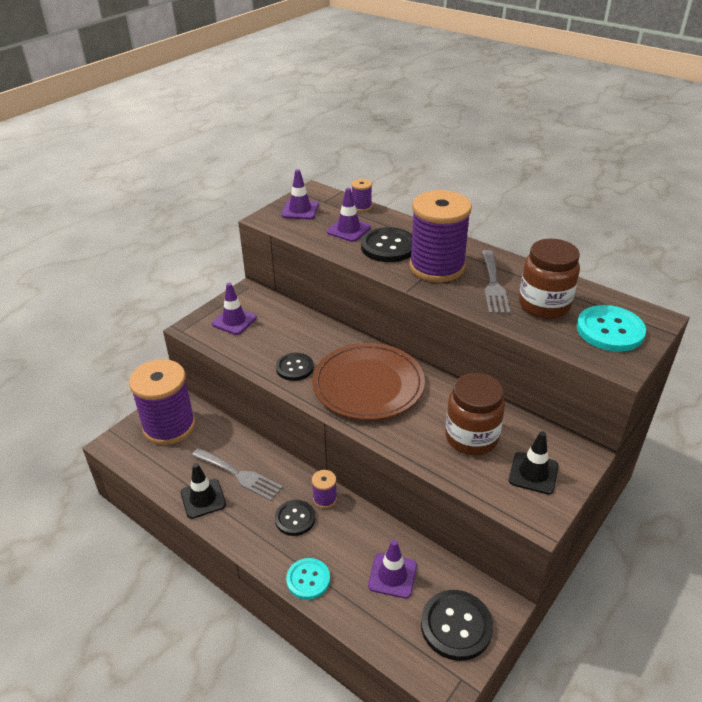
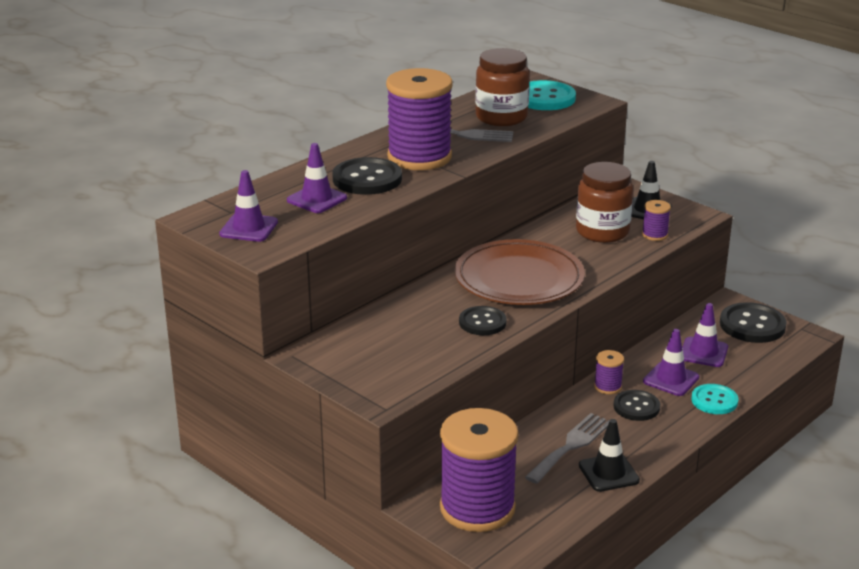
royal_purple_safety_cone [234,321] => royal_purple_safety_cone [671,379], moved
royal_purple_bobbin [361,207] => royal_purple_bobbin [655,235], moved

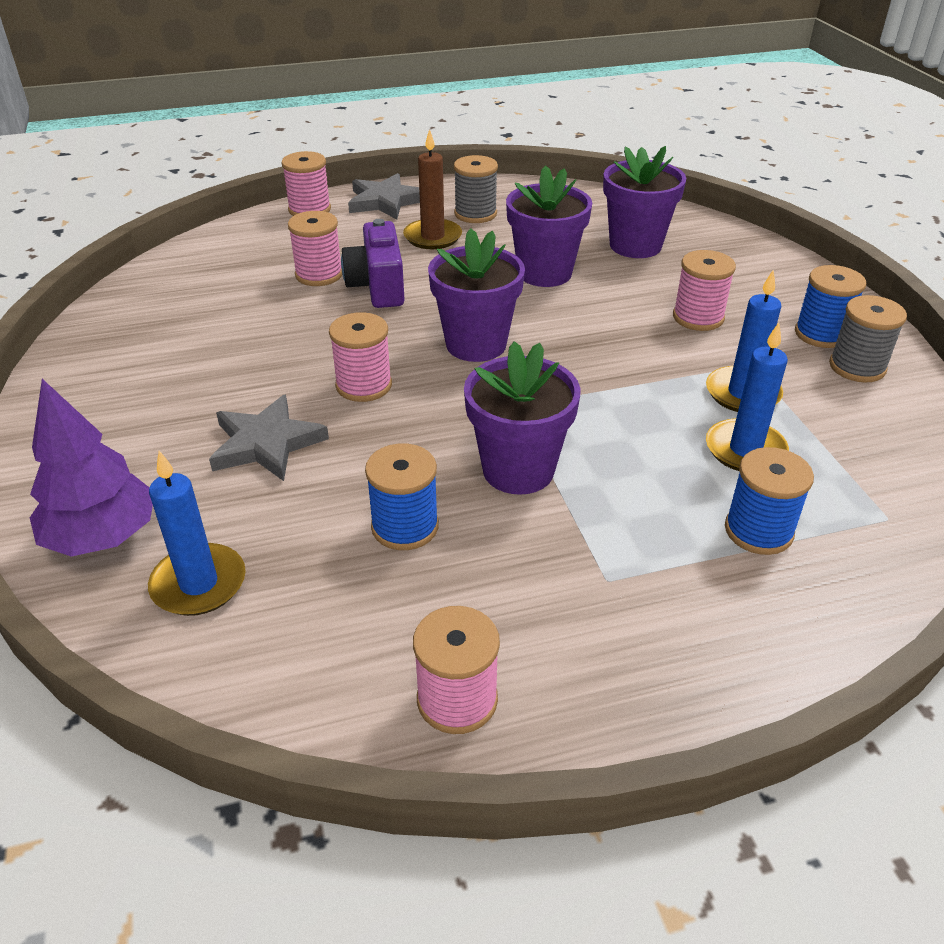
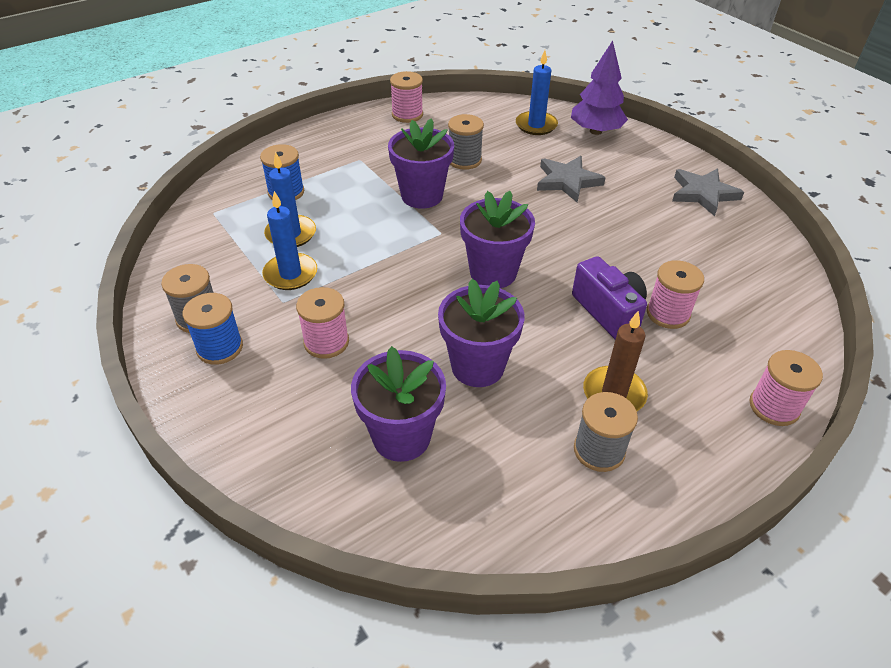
rose-pink_bobbin [364,385] => nothing
gray_star_shape [385,201] => gray_star_shape [703,194], moved
royal_blue_bobbin [405,527] => gray_bobbin [464,160]

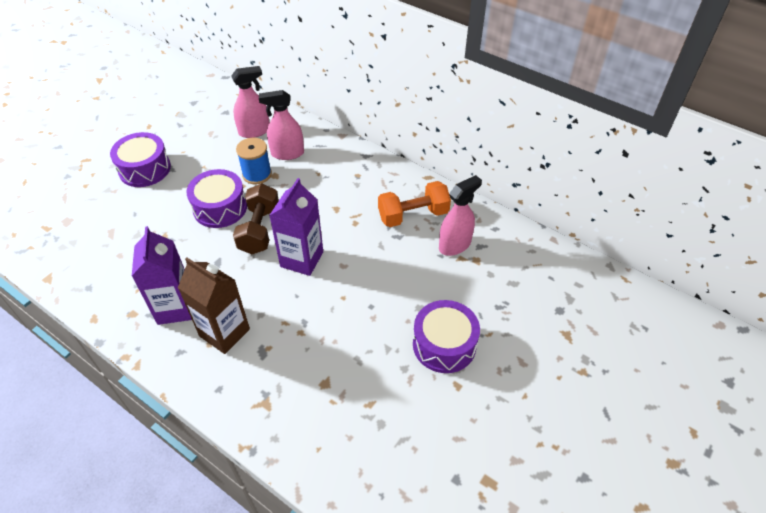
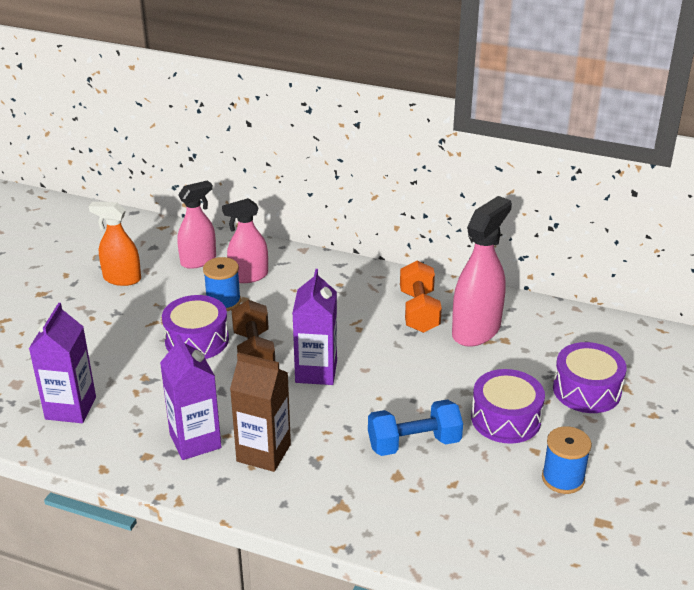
royal_purple_toy_drum [145,169] => royal_purple_toy_drum [586,390], moved
orange-coloured_dumbbell [413,215] => orange-coloured_dumbbell [419,311], 60 degrees counterclockwise
rose-pink_spray_bottle [455,245] => rose-pink_spray_bottle [476,330], x1.52
nothing => royal_purple_juice_carton [70,408]
nothing => orange-coloured_spray_bottle [122,279]
nothing => royal_blue_dumbbell [414,443]
nothing => royal_blue_bobbin [563,478]

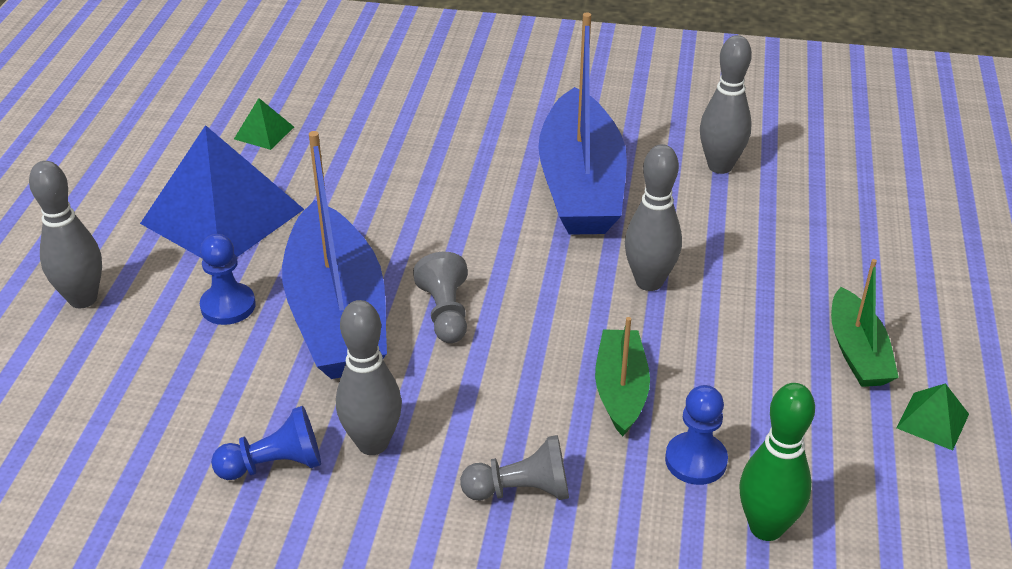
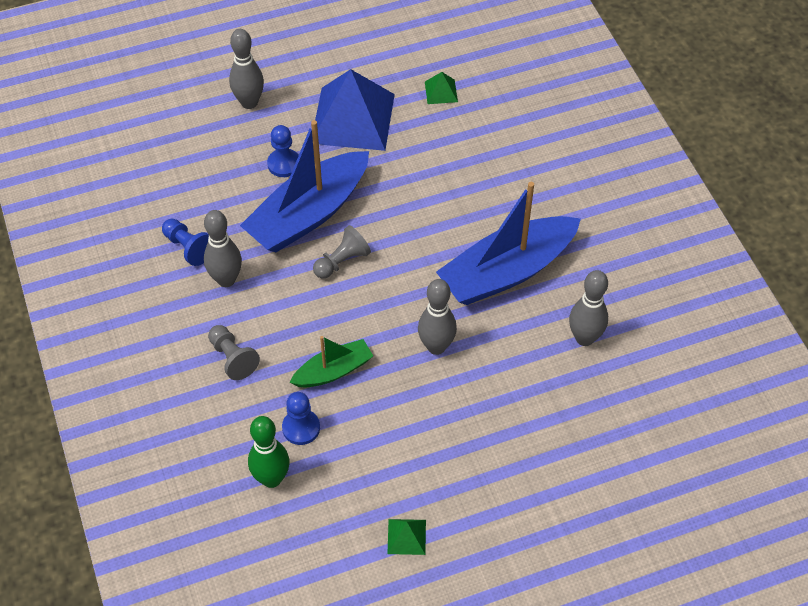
green_sailboat [857,352] => nothing

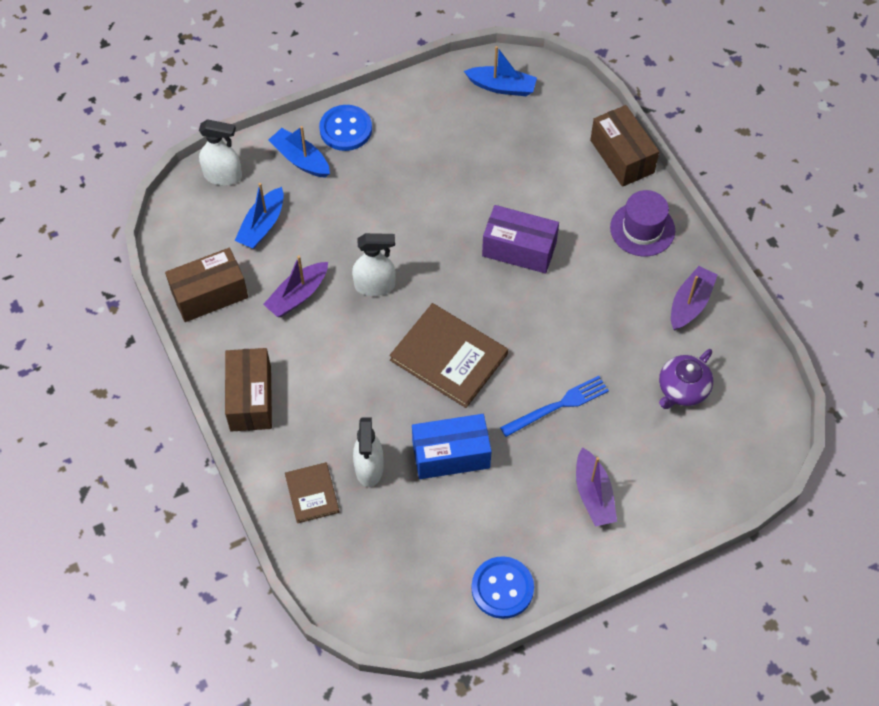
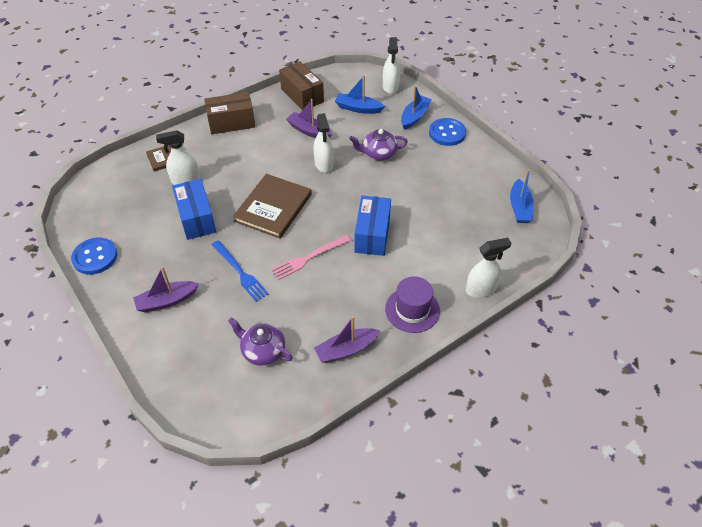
royal_purple_package [519,249] => royal_blue_package [372,235]
brown_package [622,156] => pure_white_spray_bottle [481,289]
royal_purple_sailboat [690,304] => royal_purple_sailboat [346,350], 135 degrees clockwise
nothing => rose-pink_fork [309,257]
nothing => royal_purple_teapot [378,154]

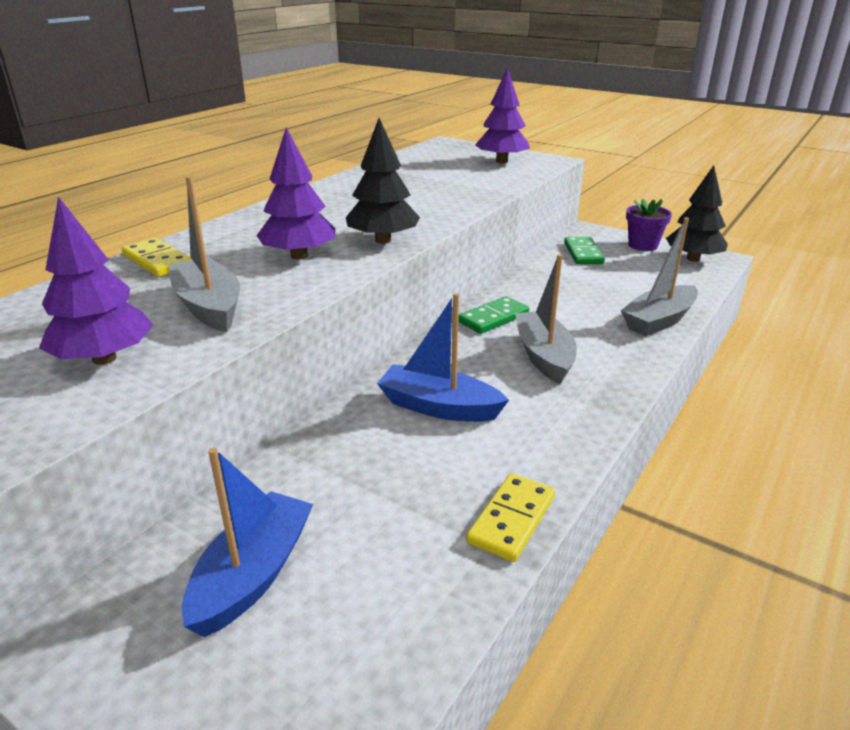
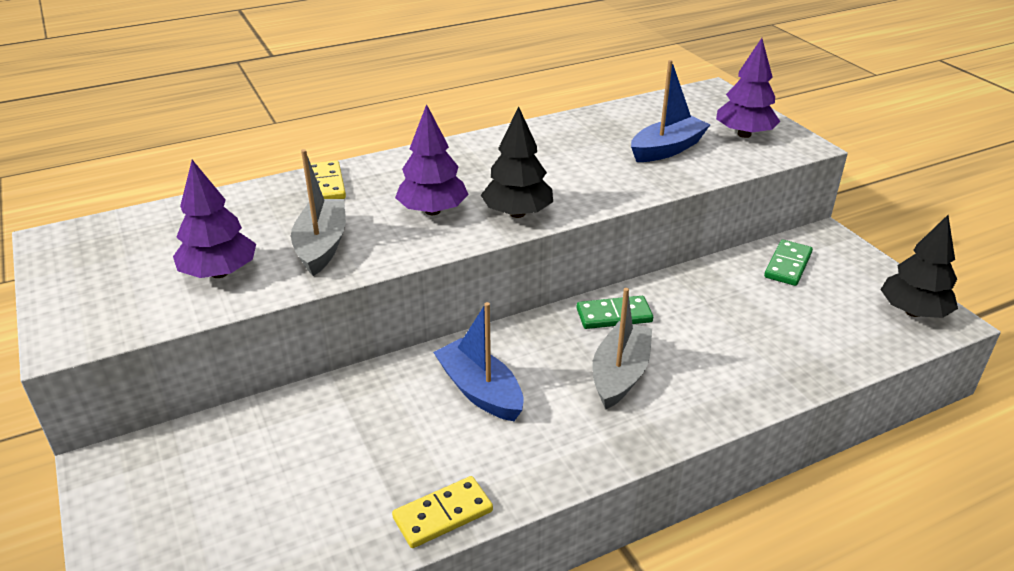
royal_blue_sailboat [253,575] => royal_blue_sailboat [667,149], moved
gray_sailboat [659,321] => nothing
royal_purple_plant_pot [643,245] => nothing

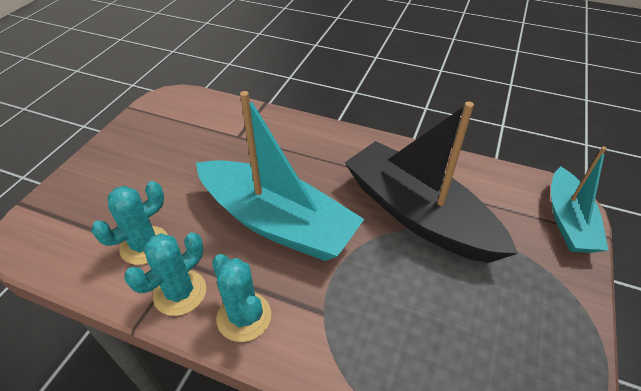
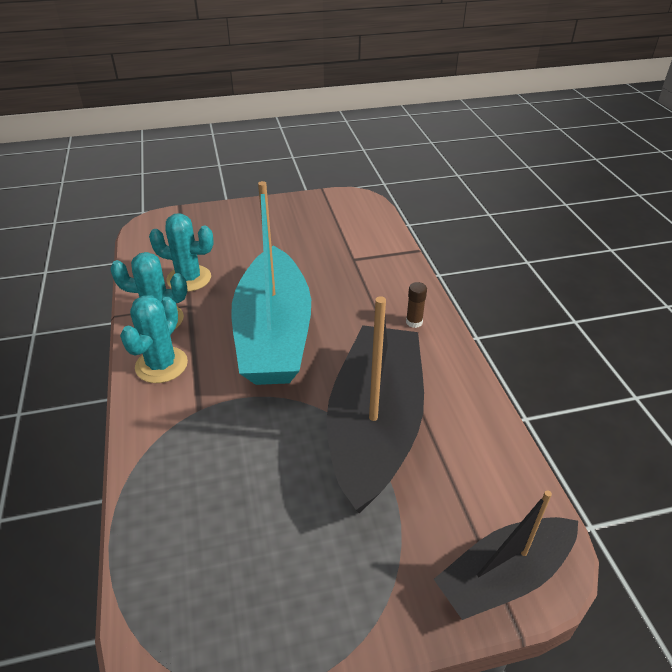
teal_sailboat [568,221] => black_sailboat [504,576]
nothing => brown_glue_stick [414,322]

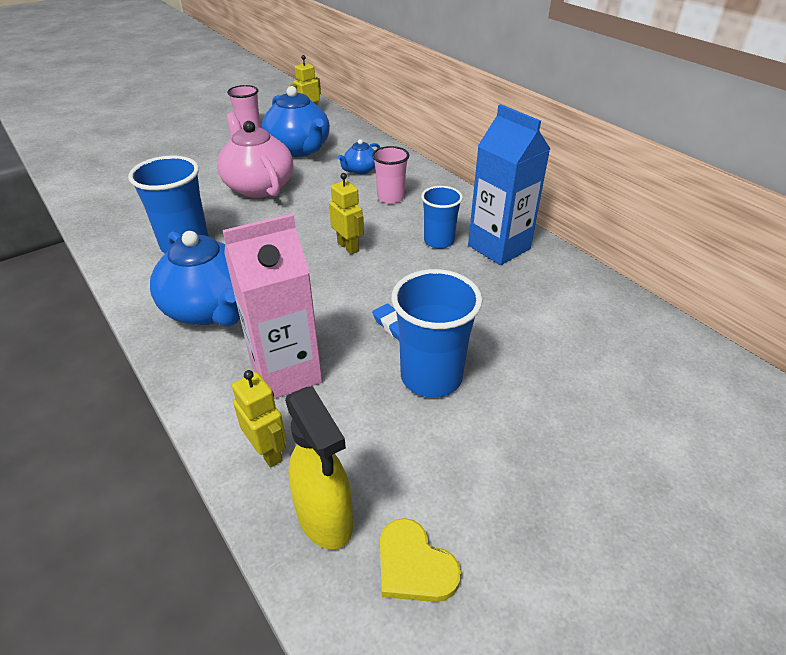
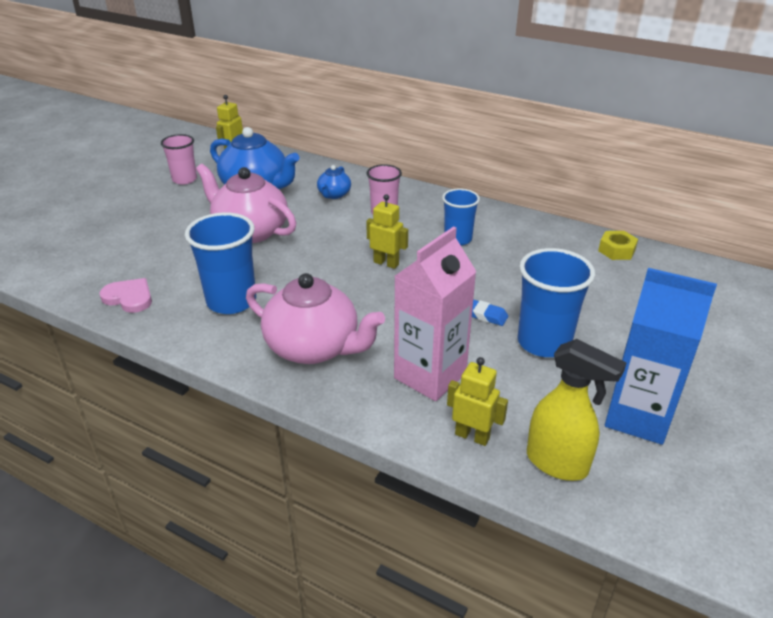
royal_blue_teapot [211,309] => rose-pink_teapot [314,347]
golden_heart_shape [414,565] => nothing
royal_blue_juice_carton [499,247] => royal_blue_juice_carton [637,417], moved
nothing => rose-pink_heart_shape [129,297]
nothing => golden_hex_nut [616,250]

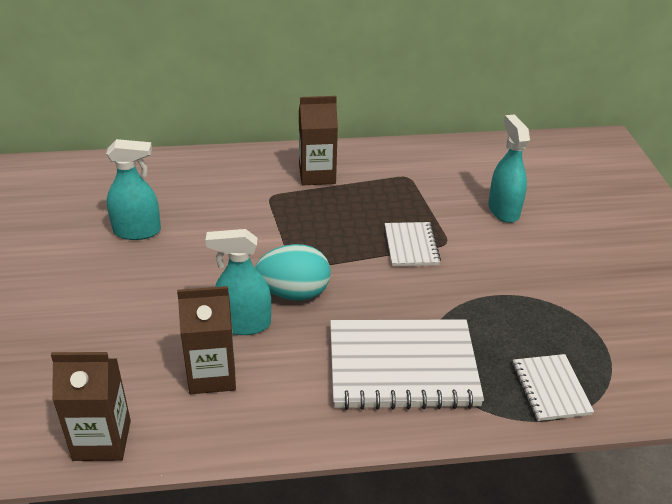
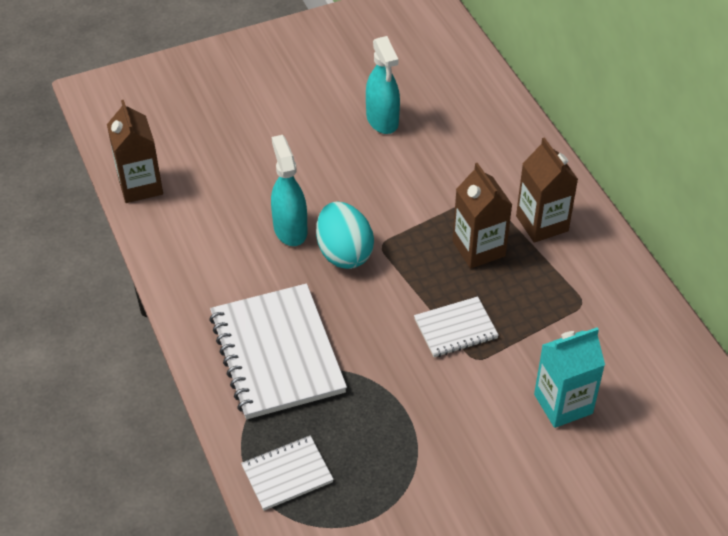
brown_juice_carton [212,375] => brown_juice_carton [478,249], moved
teal_spray_bottle [503,210] => teal_juice_carton [563,404]

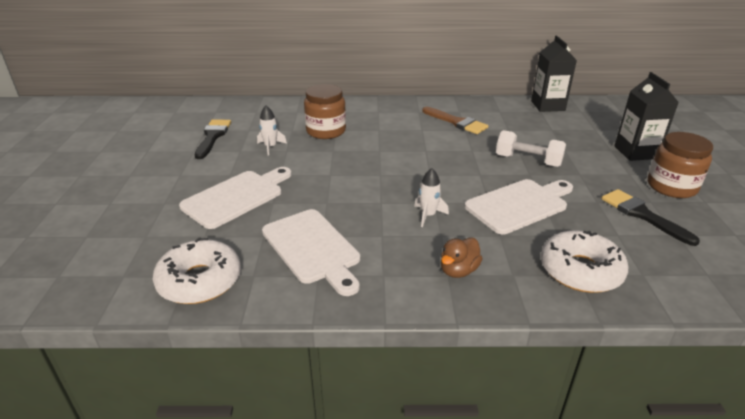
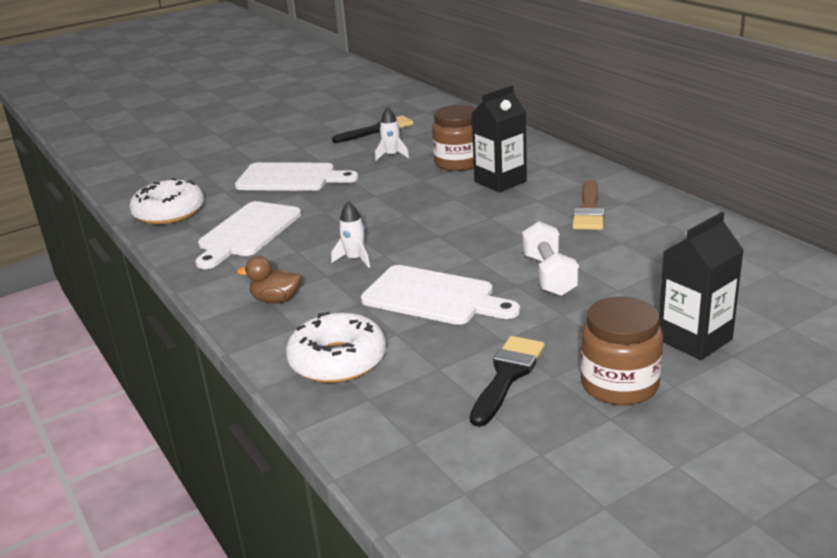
black_juice_carton [547,106] => black_juice_carton [500,181], moved

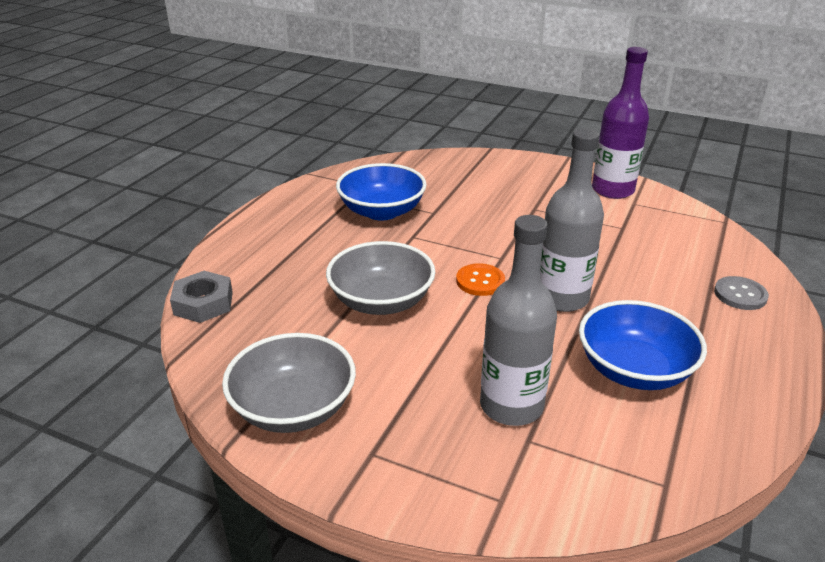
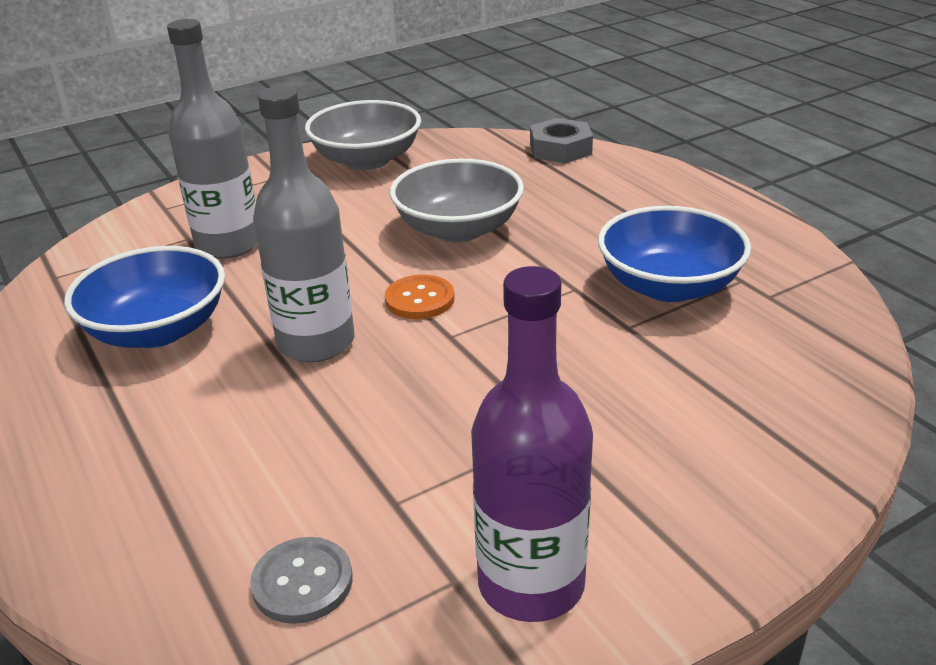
gray_sewing_button [740,295] => gray_sewing_button [302,582], moved

